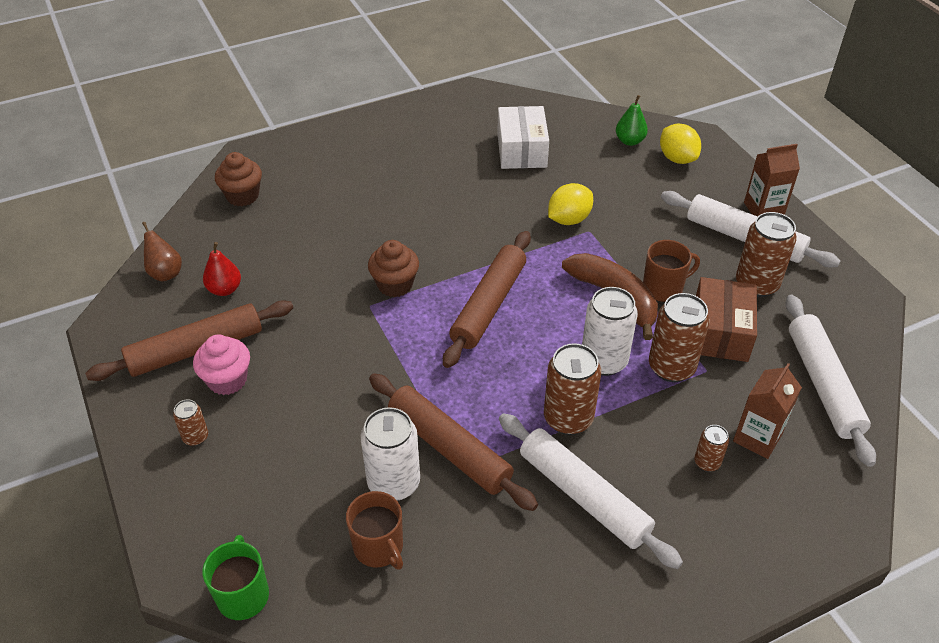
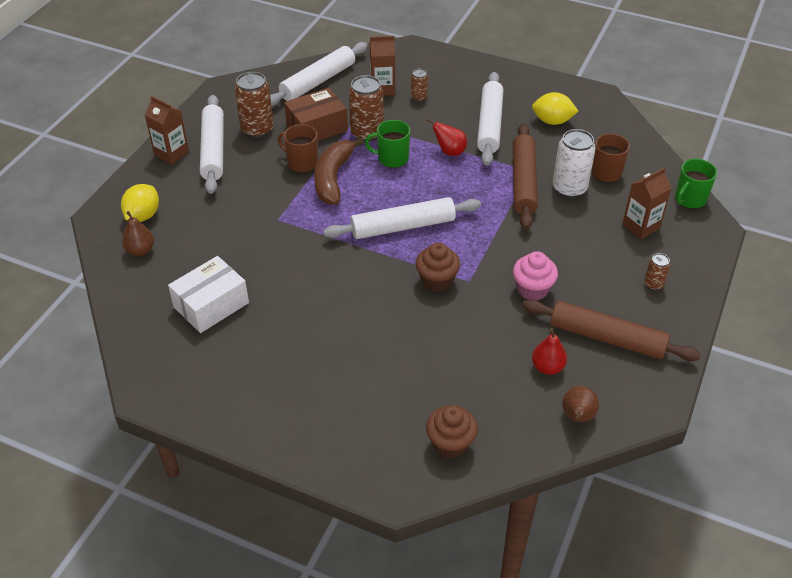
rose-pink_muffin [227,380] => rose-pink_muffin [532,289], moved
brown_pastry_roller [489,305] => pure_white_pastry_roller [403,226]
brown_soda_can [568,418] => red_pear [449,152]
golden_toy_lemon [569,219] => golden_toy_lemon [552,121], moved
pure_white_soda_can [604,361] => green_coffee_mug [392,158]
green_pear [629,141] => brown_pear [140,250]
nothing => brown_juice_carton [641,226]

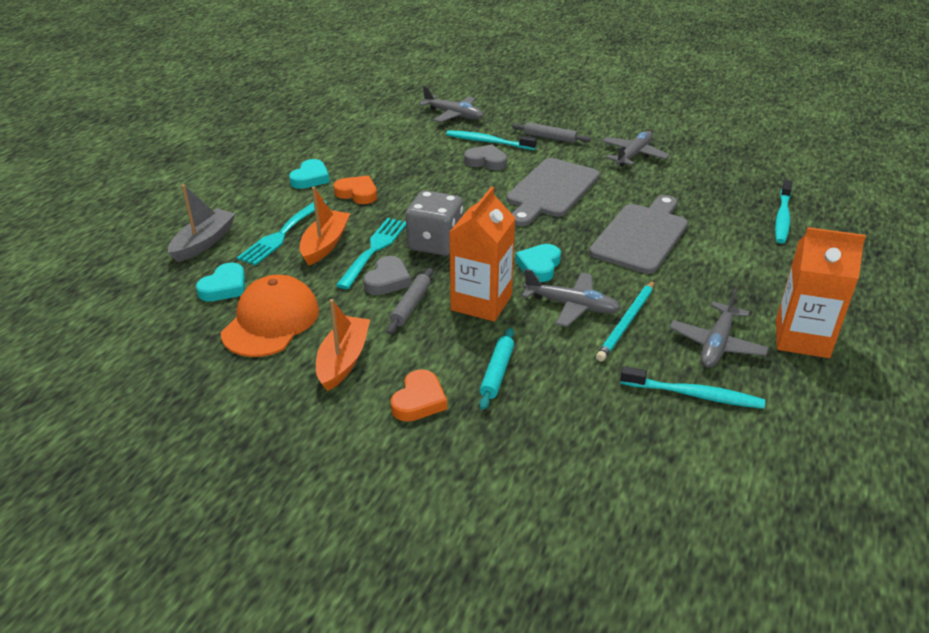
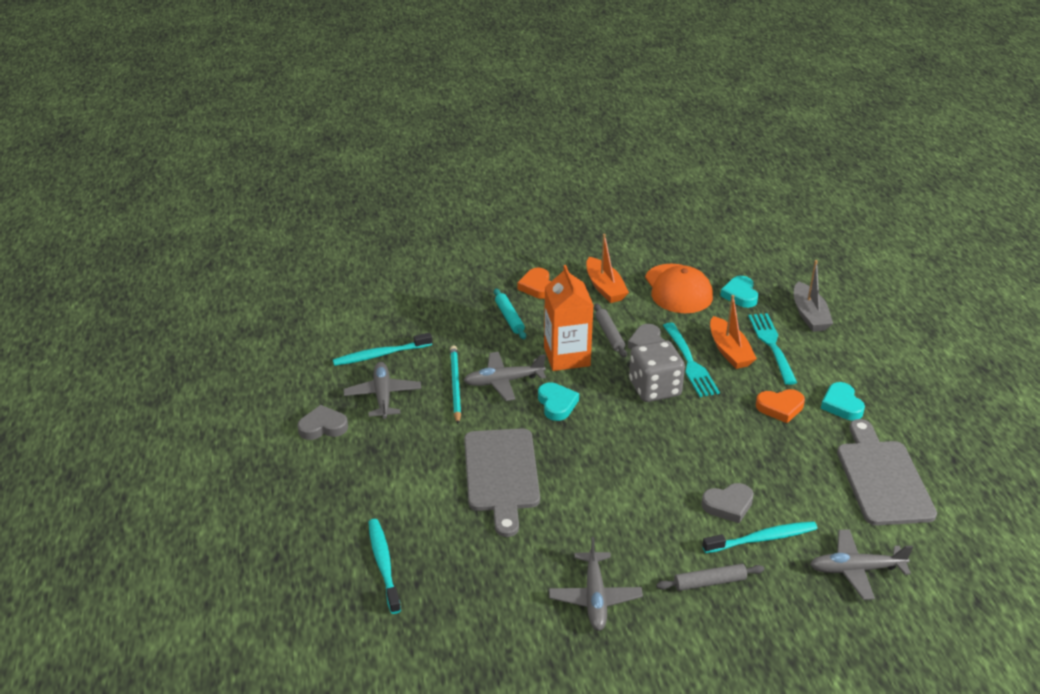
gray_bread_board [551,190] => gray_bread_board [882,478], moved
orange-coloured_juice_carton [802,338] => gray_heart_shape [323,427]

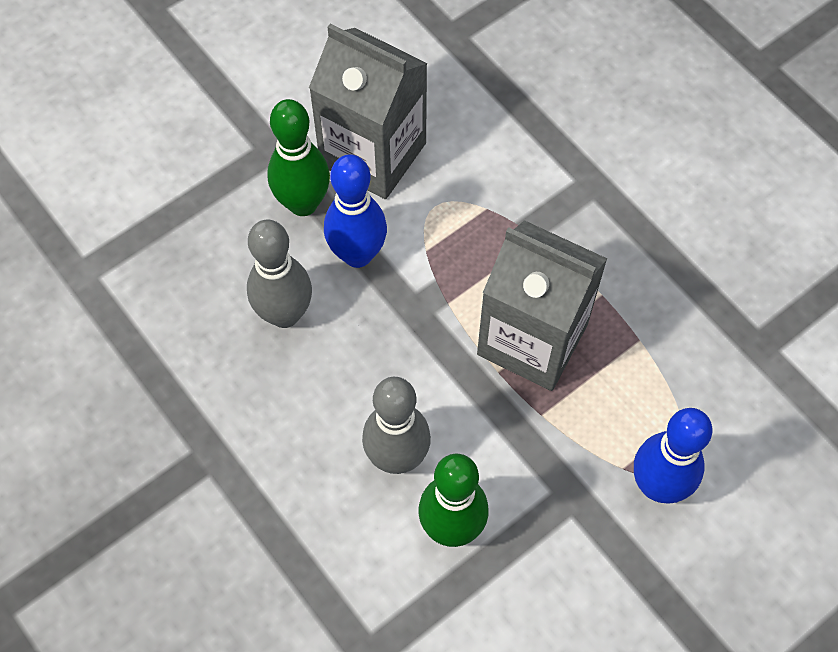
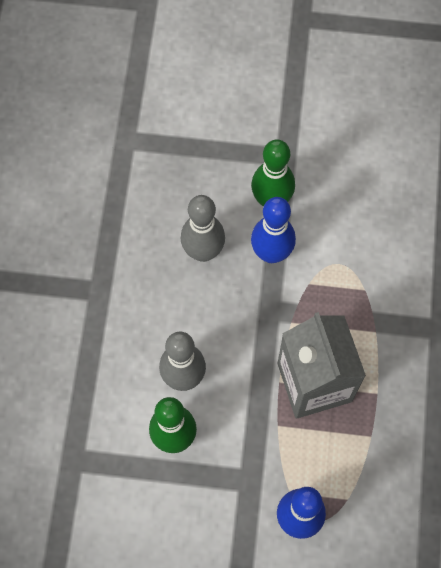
gray_juice_carton [373,154] => nothing

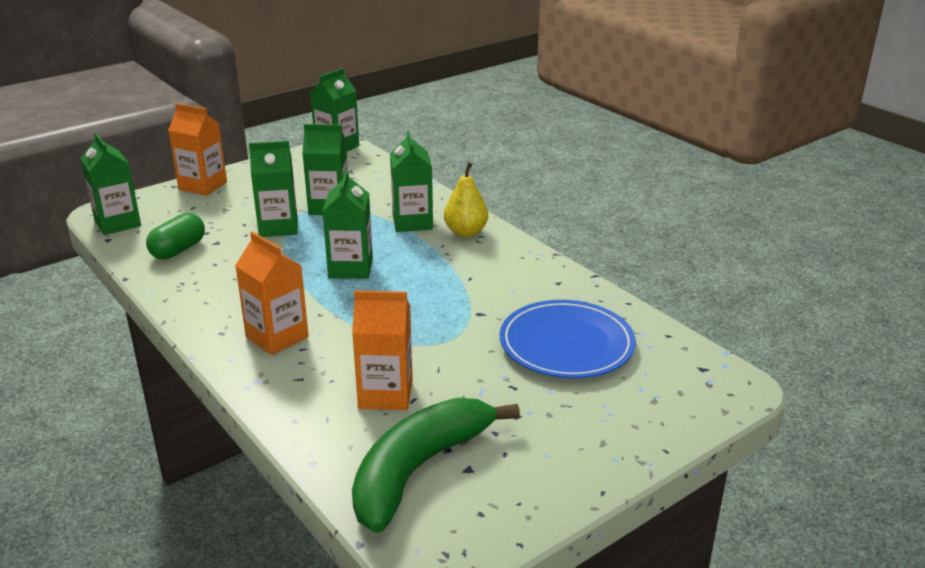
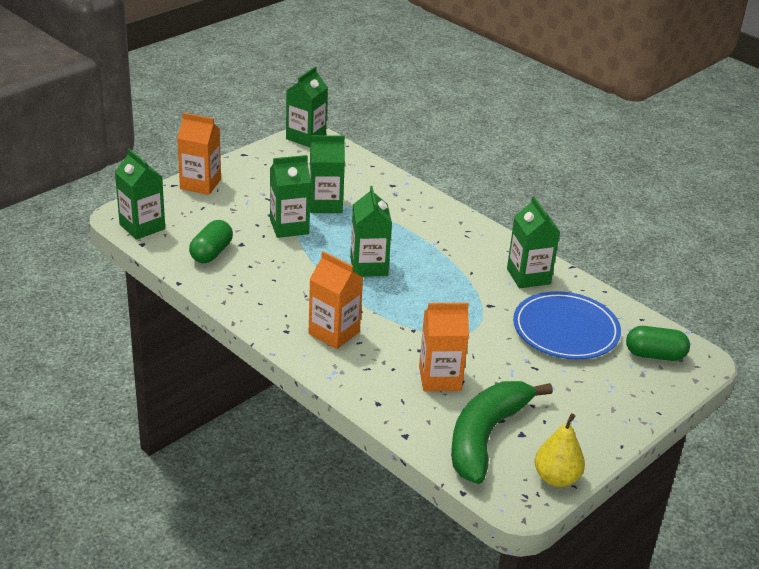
green_juice_carton [412,222] => green_juice_carton [528,276], moved
golden_pear [466,232] => golden_pear [556,478], moved
nothing => green_pill [654,355]

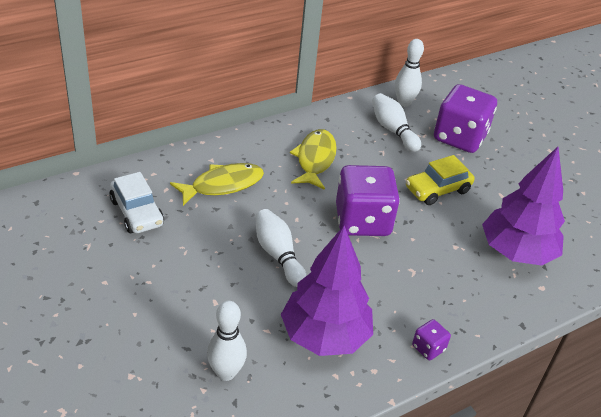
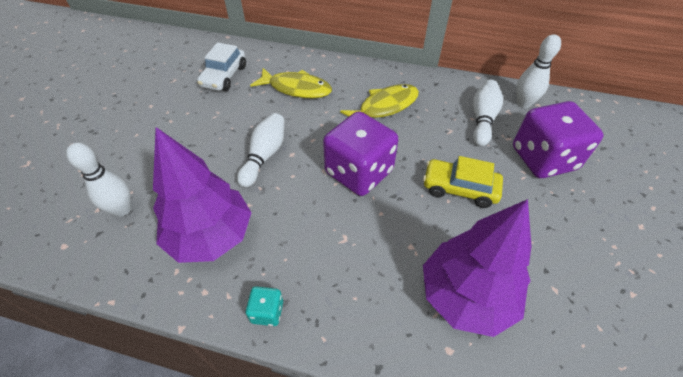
royal_purple_game_die [428,348] => teal_game_die [267,312]

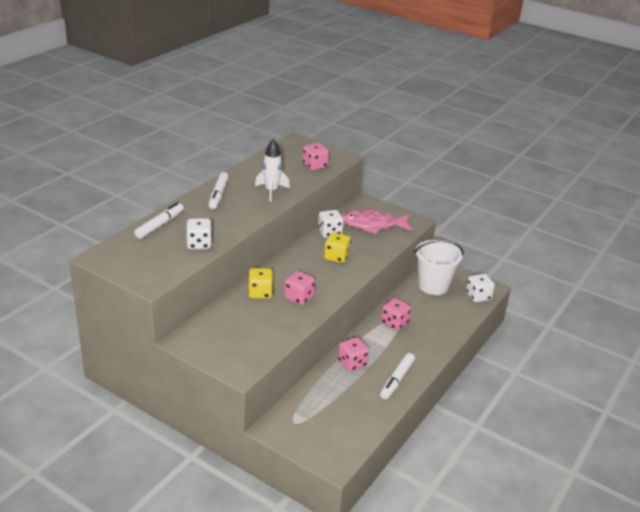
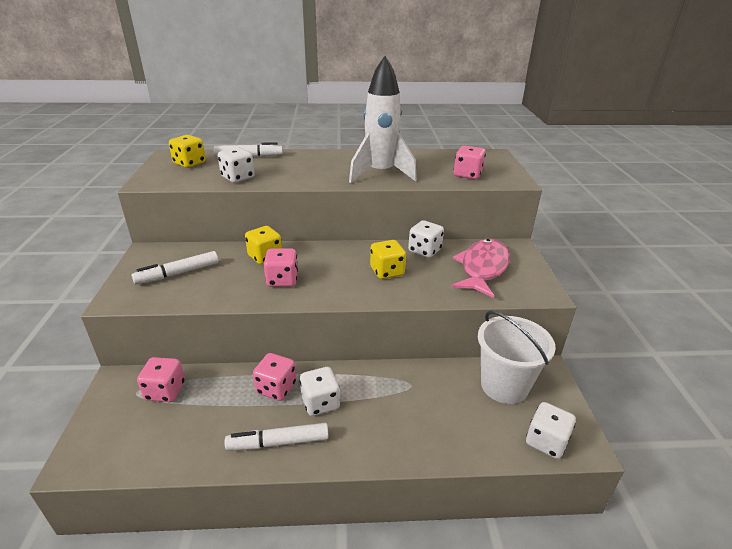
pure_white_marker [218,195] => pure_white_marker [178,273], moved
pure_white_toy_rocket [271,191] => pure_white_toy_rocket [380,174], x1.57
rose-pink_fish [372,225] => rose-pink_fish [482,268], 60 degrees clockwise
rose-pink_game_die [394,323] => rose-pink_game_die [165,391], moved
nothing => golden_game_die [189,163]
nothing => pure_white_game_die [320,402]

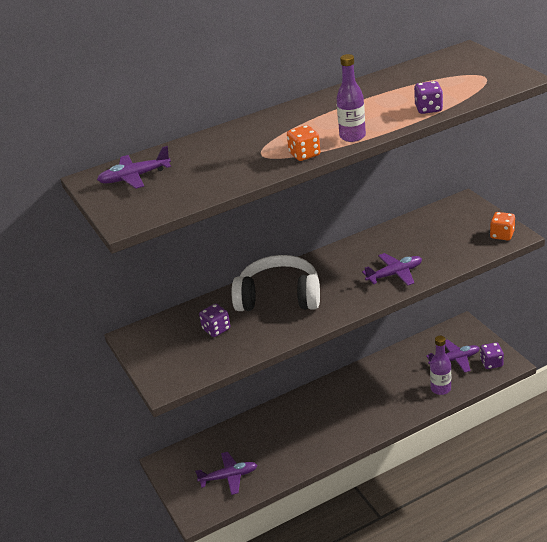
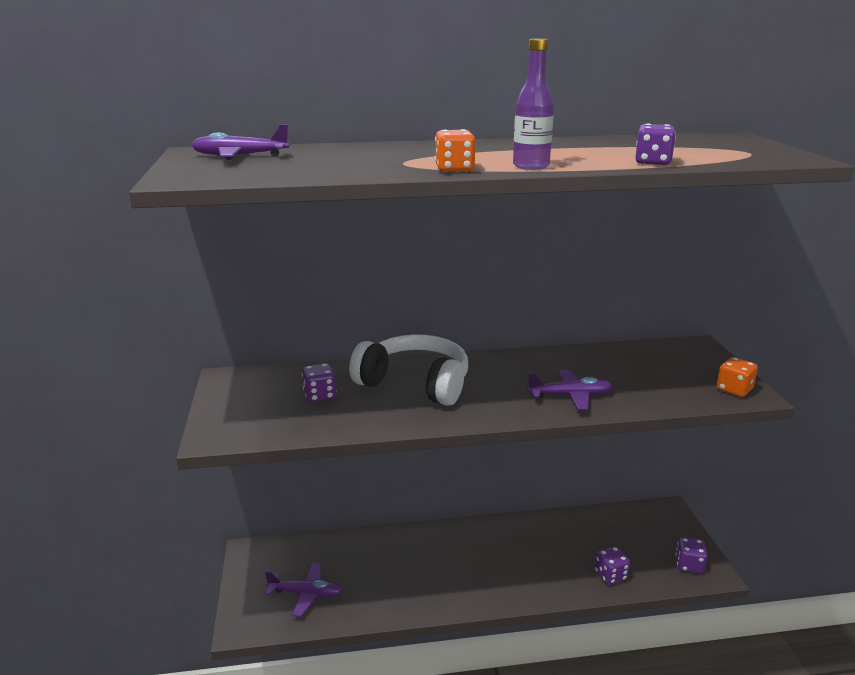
royal_purple_plane [455,360] => nothing
royal_purple_bottle [440,389] => royal_purple_game_die [610,575]

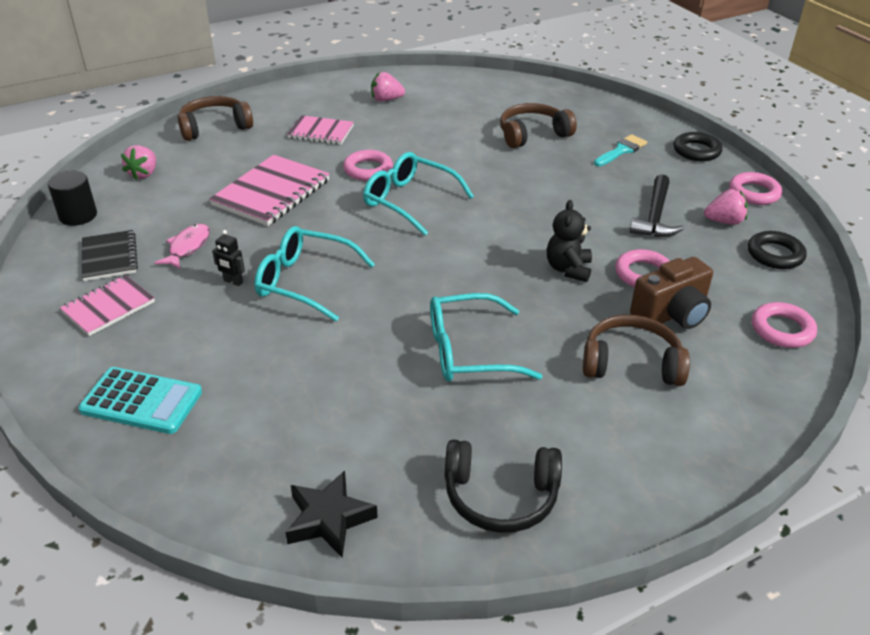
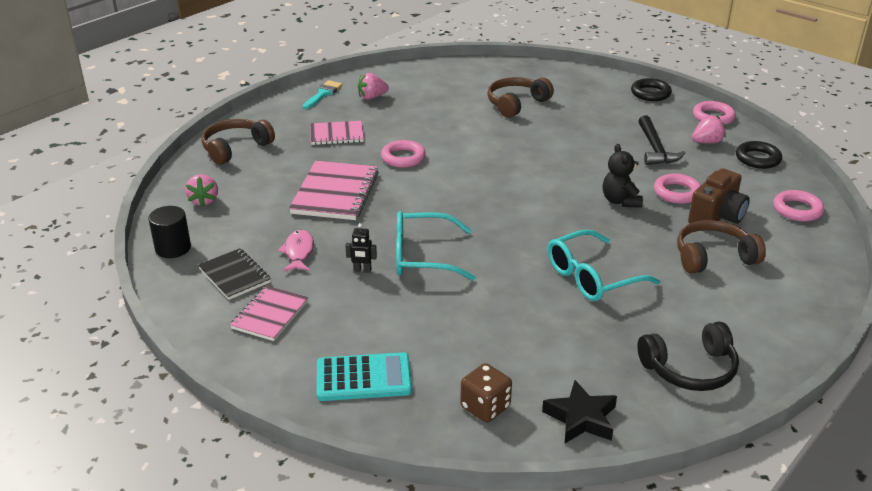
teal_eyeglasses [409,201] => nothing
teal_paint_brush [621,150] => teal_paint_brush [323,94], moved
nothing => brown_game_die [485,407]

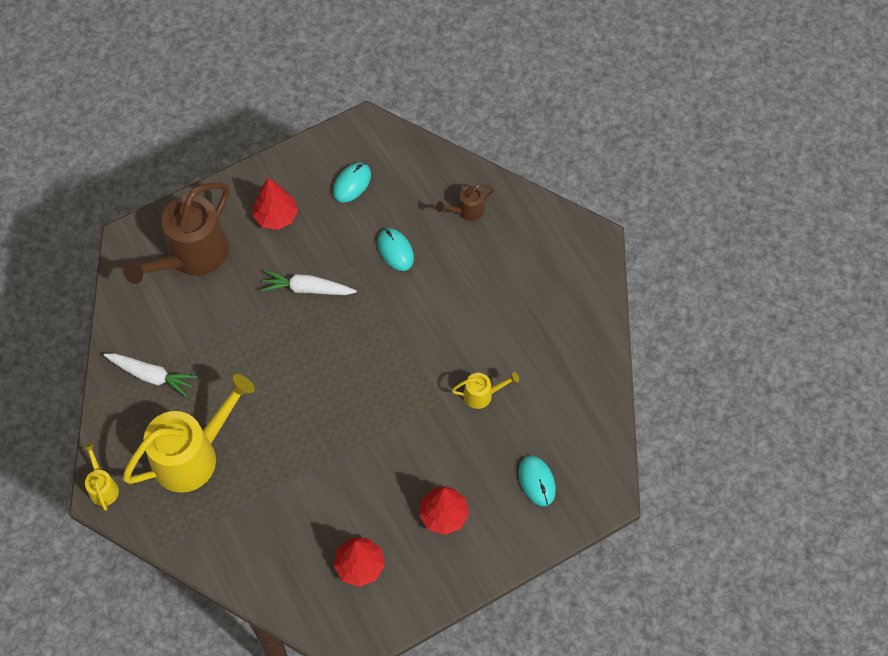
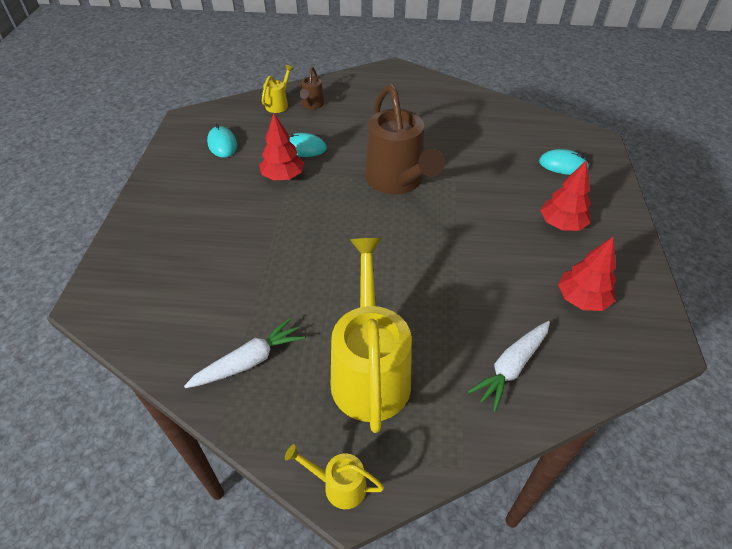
brown_watering_can [191,257] => brown_watering_can [398,181], moved
red_toy_tree [276,216] => red_toy_tree [283,177], moved
pure_white_root_vegetable [307,289] => pure_white_root_vegetable [511,367], moved
golden_watering_can [482,394] => golden_watering_can [279,104], moved

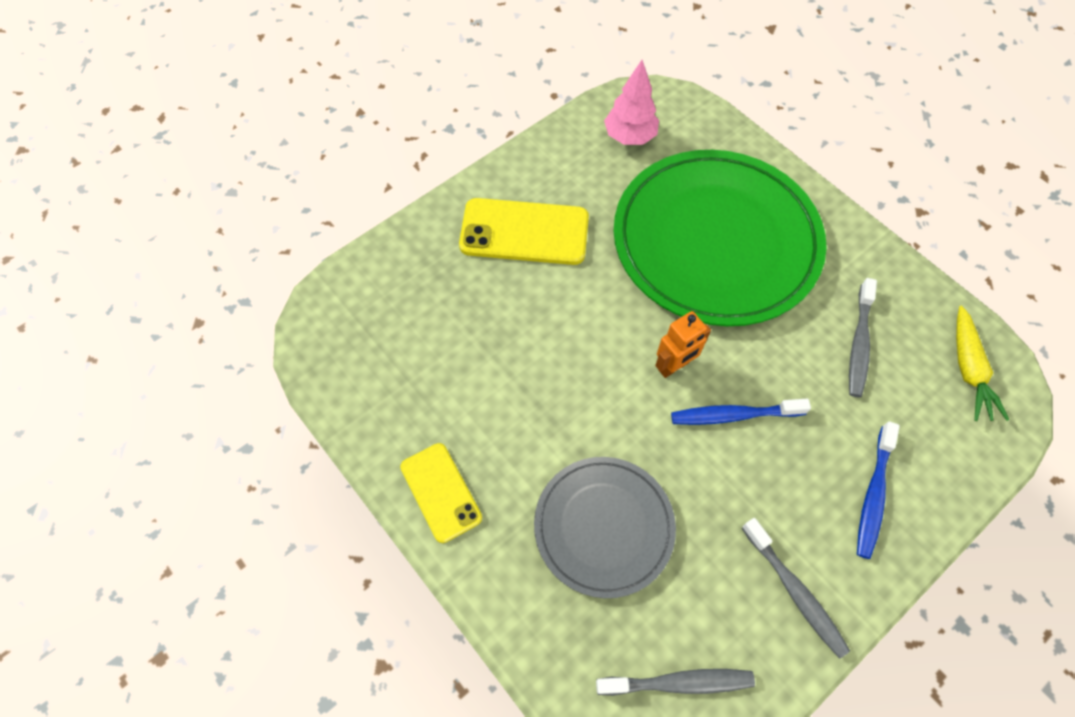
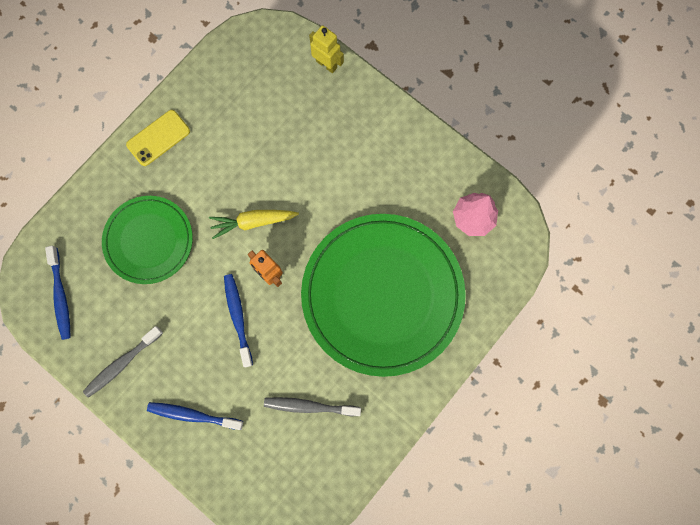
golden_phone [524,232] => nothing
gray_dinner_plate [604,527] => green_dinner_plate [149,240]
gray_dental_brush [679,683] => royal_blue_dental_brush [61,296]
golden_root_vegetable [968,370] => golden_root_vegetable [252,222], moved
nothing => golden_toy_robot [326,64]

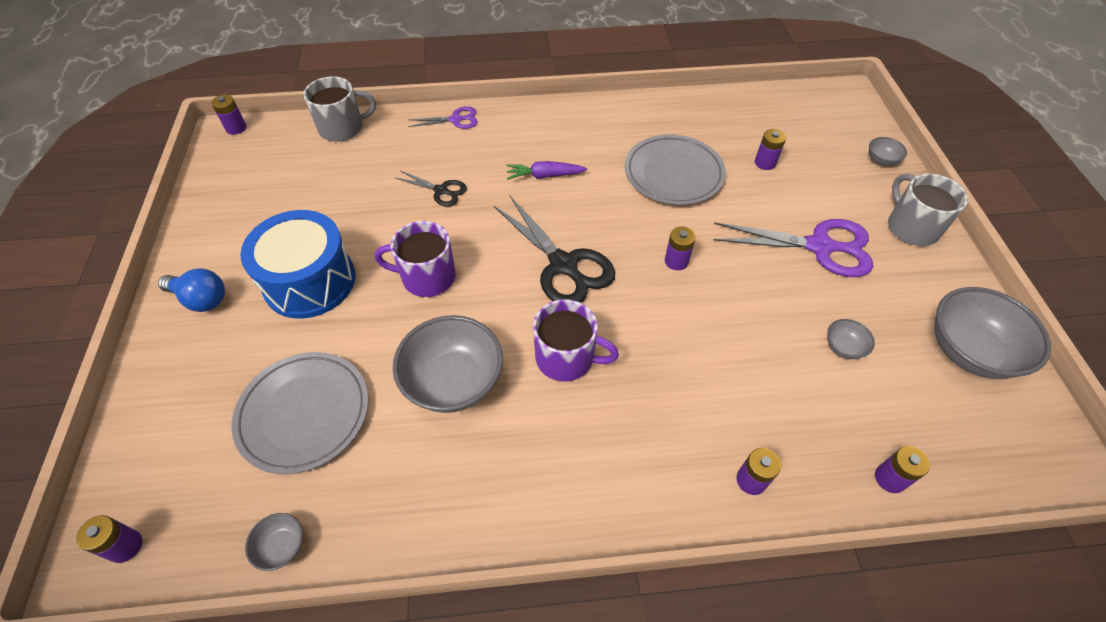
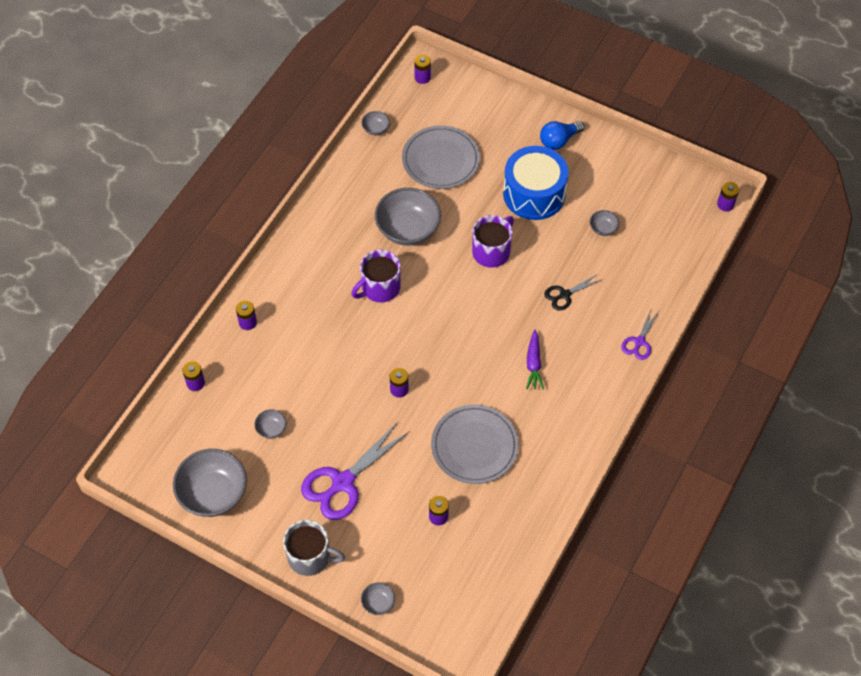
gray_coffee_mug [342,128] => nothing
black_pair_of_scissors [563,265] => nothing
royal_purple_root_vegetable [545,176] => royal_purple_root_vegetable [533,364], 150 degrees clockwise
nothing => gray_serving_bowl [603,229]

